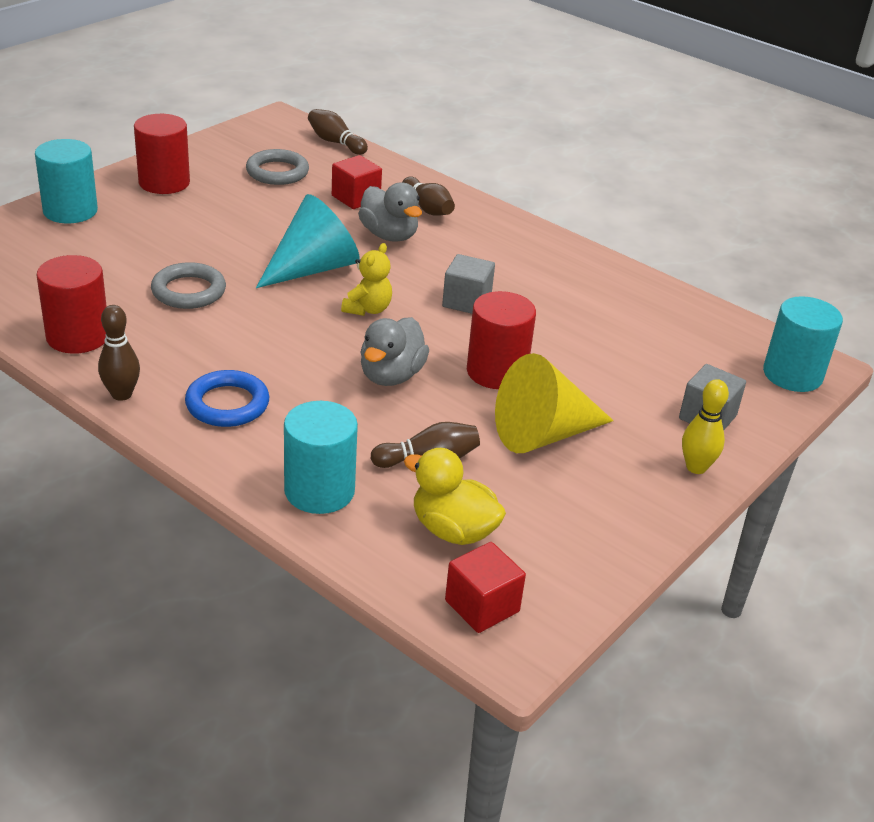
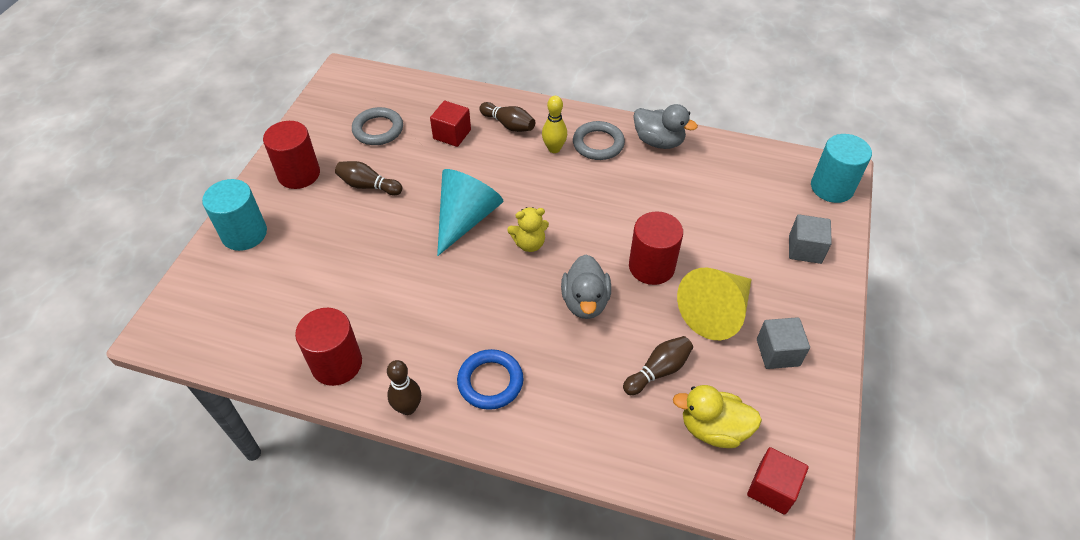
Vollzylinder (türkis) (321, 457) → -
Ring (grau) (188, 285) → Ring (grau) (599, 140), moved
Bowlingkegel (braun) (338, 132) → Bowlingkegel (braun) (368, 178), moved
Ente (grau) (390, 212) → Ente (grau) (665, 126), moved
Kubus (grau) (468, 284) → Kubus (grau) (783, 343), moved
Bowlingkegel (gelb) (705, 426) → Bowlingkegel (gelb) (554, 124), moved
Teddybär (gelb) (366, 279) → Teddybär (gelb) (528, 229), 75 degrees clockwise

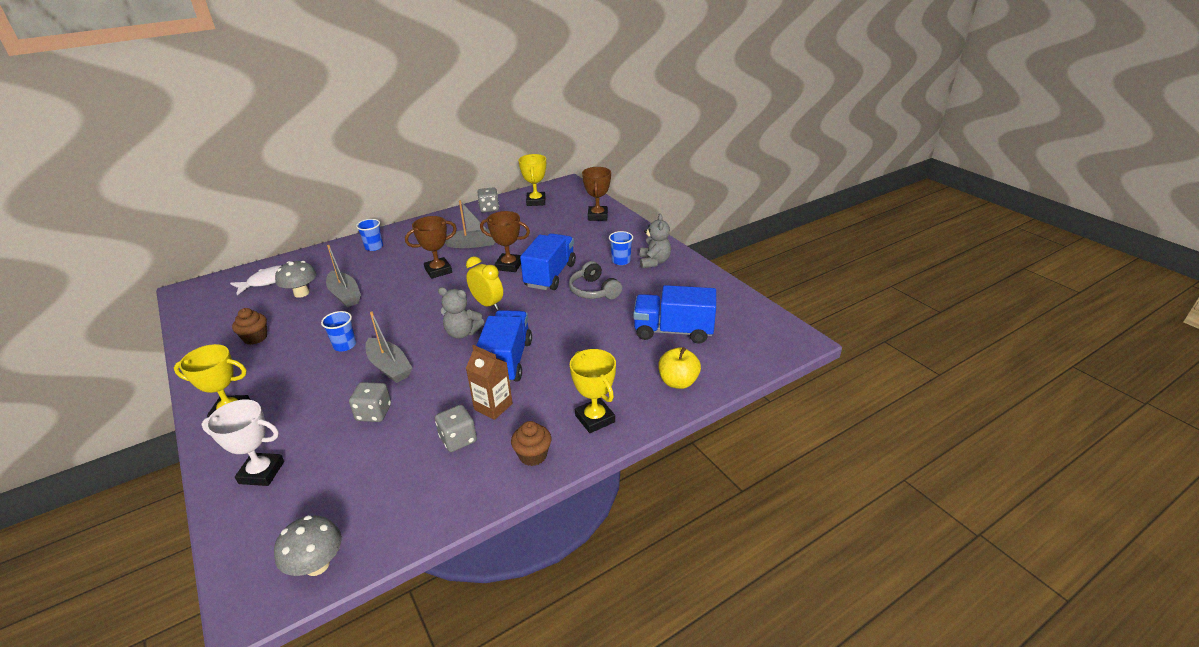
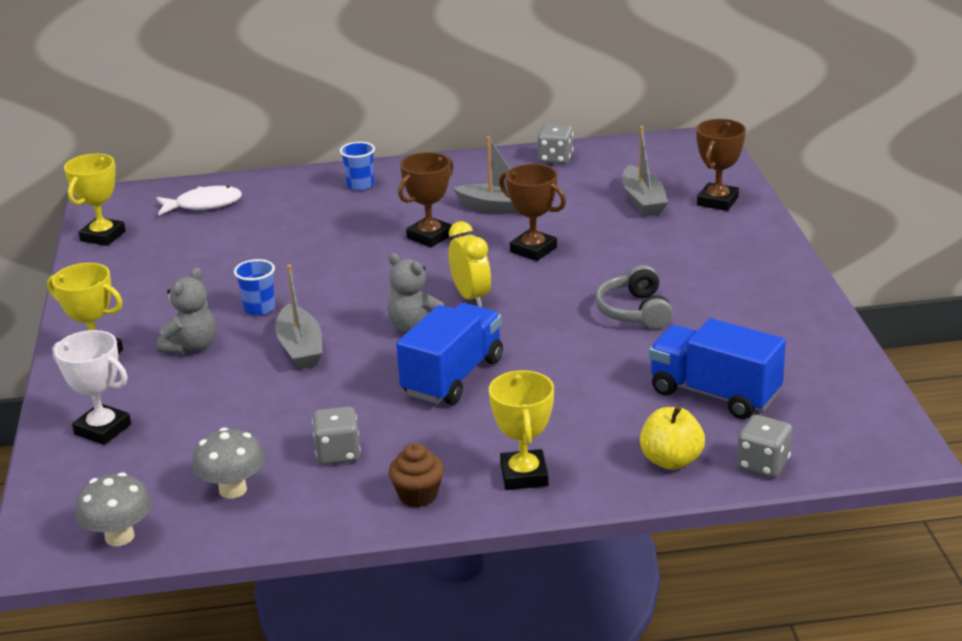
Muffin (braun) (249, 326) → -
Getränkekarton (braun) (489, 382) → -
Lastwagen (blau) (548, 261) → -
Becher (blau) (621, 248) → -
Pilz (grau) (296, 279) → Pilz (grau) (228, 463), moved
Boot (grau) (343, 276) → Boot (grau) (645, 171), moved
Spielwürfel (grau) (370, 402) → Spielwürfel (grau) (764, 446), moved
Pokal (gelb) (532, 180) → Pokal (gelb) (95, 200), moved
Teddybär (grau) (655, 241) → Teddybär (grau) (186, 311), moved
Pokal (braun) (431, 247) → Pokal (braun) (425, 199), 45 degrees counterclockwise

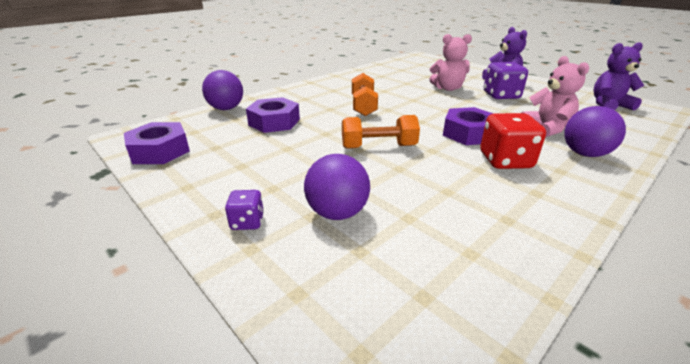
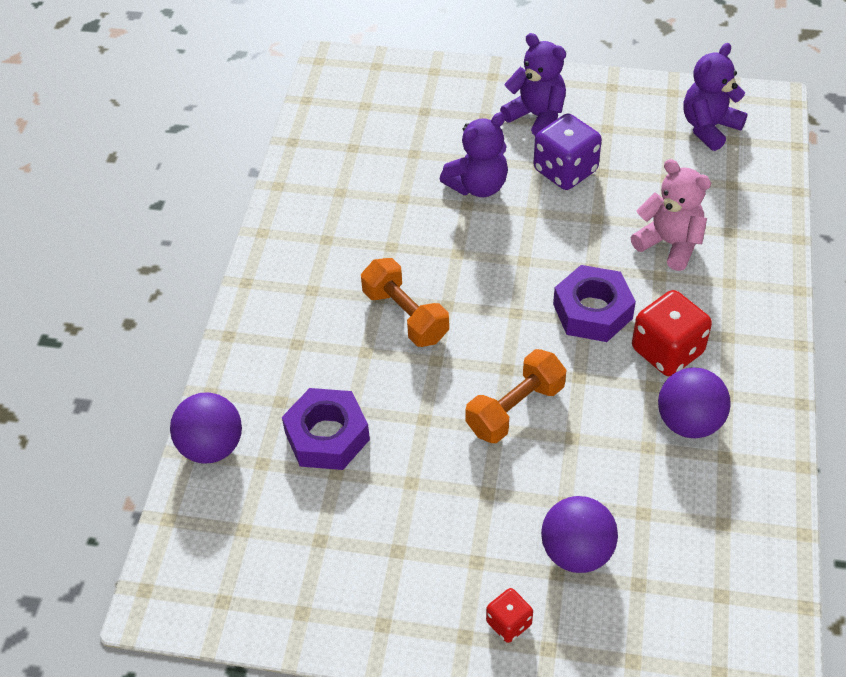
Sechskantmutter (lila) (157, 143) → -
Ball (lila) (595, 131) → Ball (lila) (694, 402), moved
Spielwürfel (lila) (244, 210) → Spielwürfel (rot) (509, 615)
Teddybär (rosa) (450, 62) → Teddybär (lila) (474, 154)

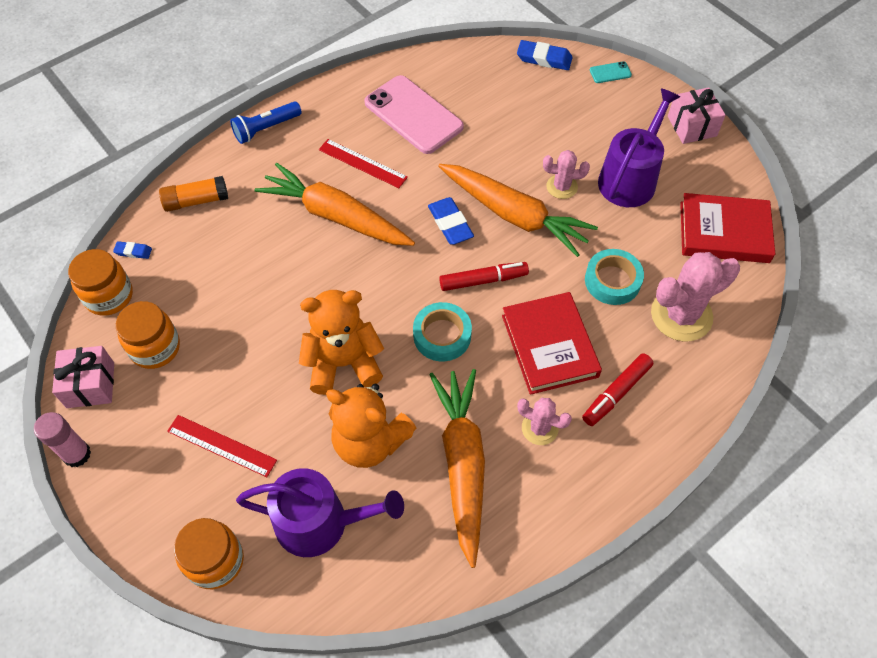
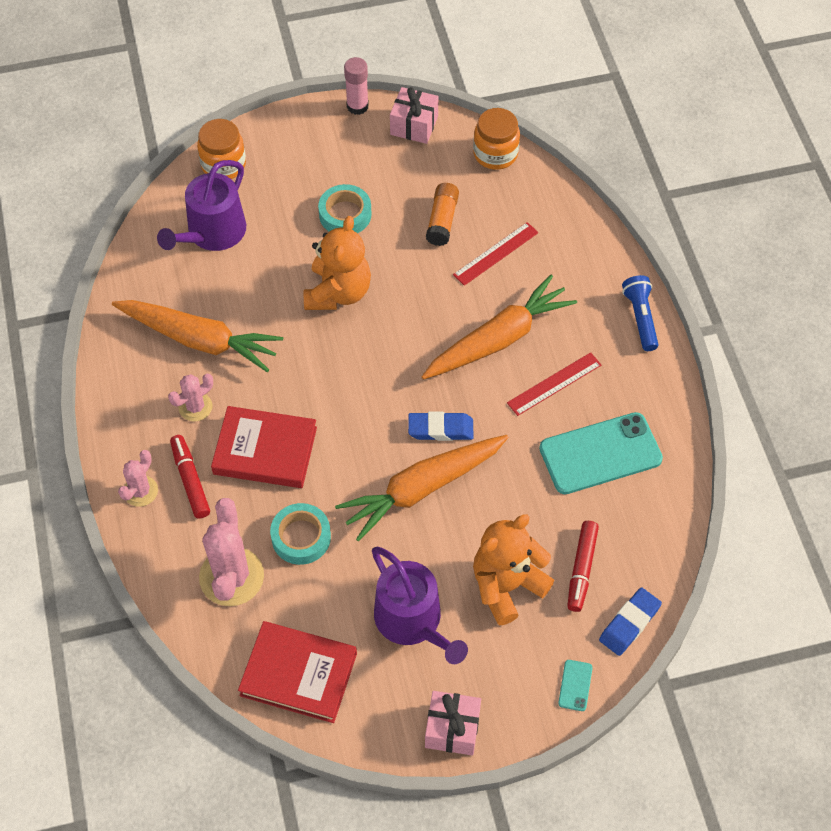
Radiergummi (blau) (132, 250) → -
Einmachglas (orange) (148, 335) → -
Klebestift (orange) (193, 194) → Klebestift (orange) (442, 214), moved
Lineal (rot) (222, 446) → Lineal (rot) (496, 254), moved
Teddybär (orange) (371, 426) → Teddybär (orange) (513, 569), moved
Klebeband (türkis) (442, 331) → Klebeband (türkis) (344, 208), moved
Filzstift (rot) (484, 276) → Filzstift (rot) (583, 566), moved
Kaktus (rosa) (566, 174) → Kaktus (rosa) (138, 478), moved
Handy (rosa) (414, 114) → Handy (türkis) (601, 453)
Buch (rot) (727, 228) → Buch (rot) (297, 672), 75 degrees clockwise

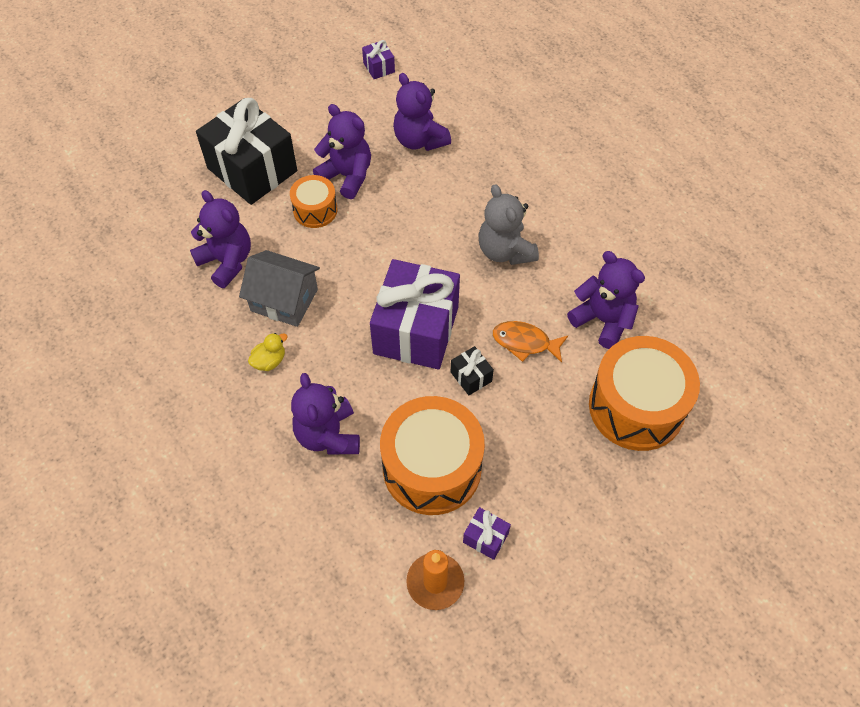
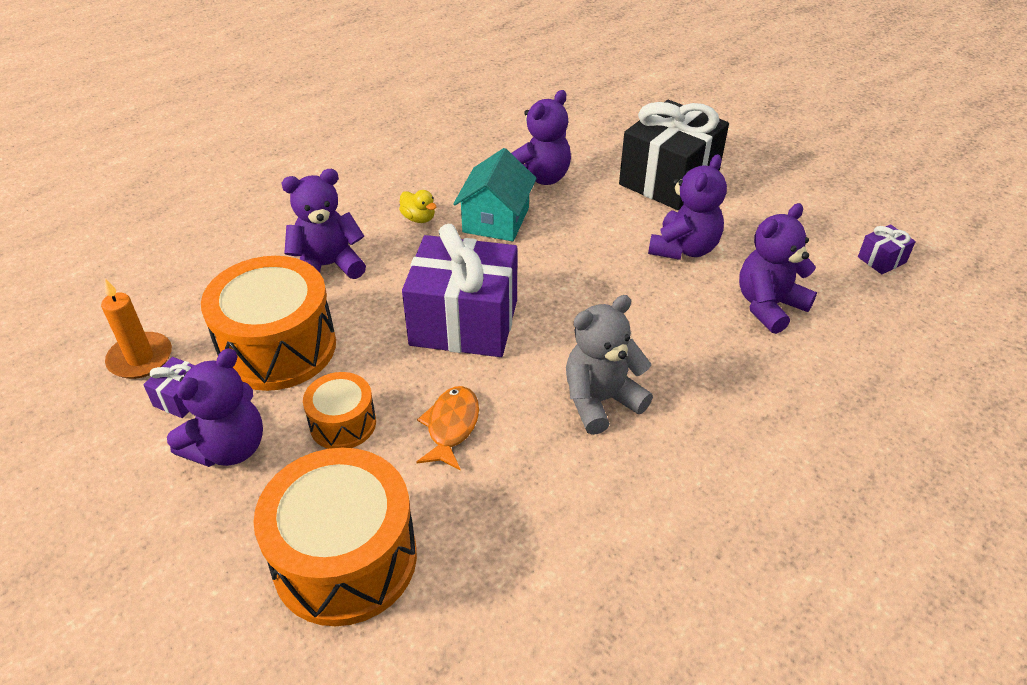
Geschenk (schwarz) (472, 370) → -
Trommel (orange) (313, 201) → Trommel (orange) (339, 410), moved
Teddybär (lila) (606, 300) → Teddybär (lila) (215, 407), moved
Haus (grau) (279, 288) → Haus (türkis) (495, 194)

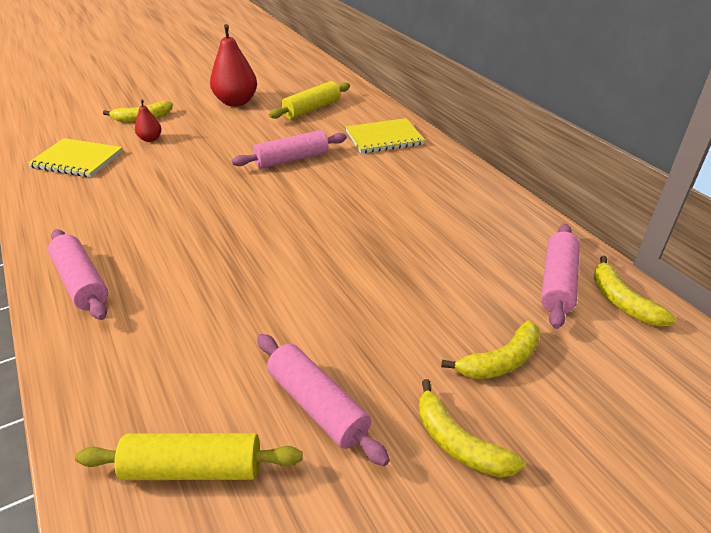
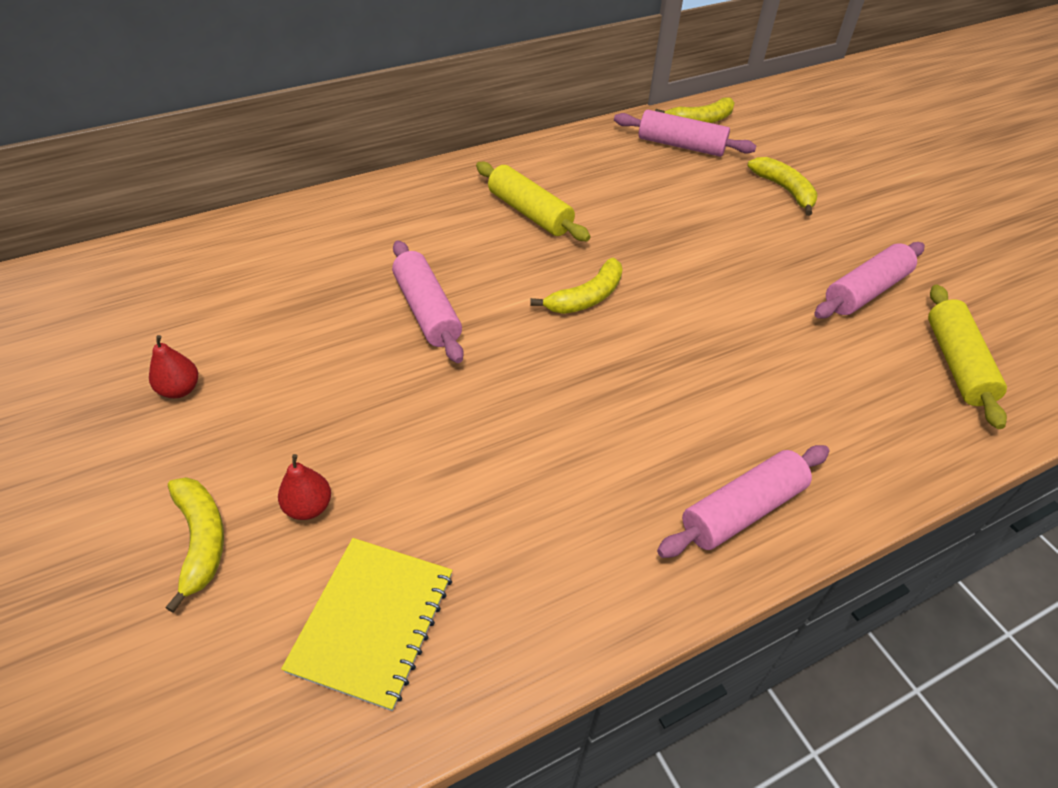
Notizbuch (gelb) (385, 135) → -
Nudelholz (gelb) (309, 100) → Nudelholz (gelb) (533, 201), moved
Banane (gelb) (472, 428) → Banane (gelb) (576, 286), moved
Birne (rot) (233, 65) → Birne (rot) (173, 366), x0.49

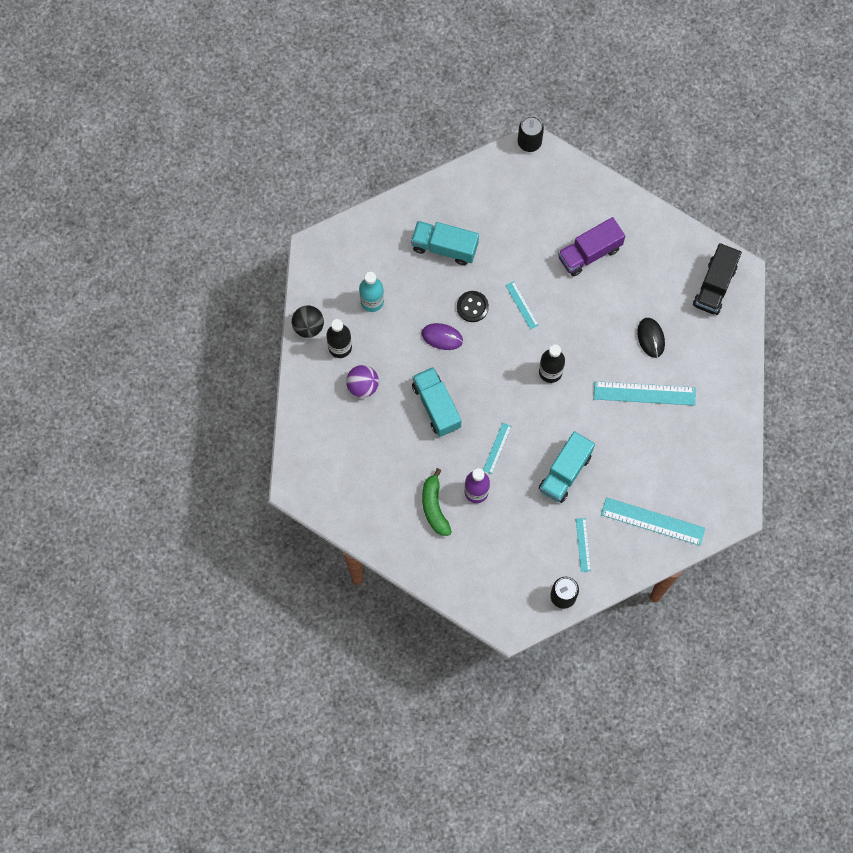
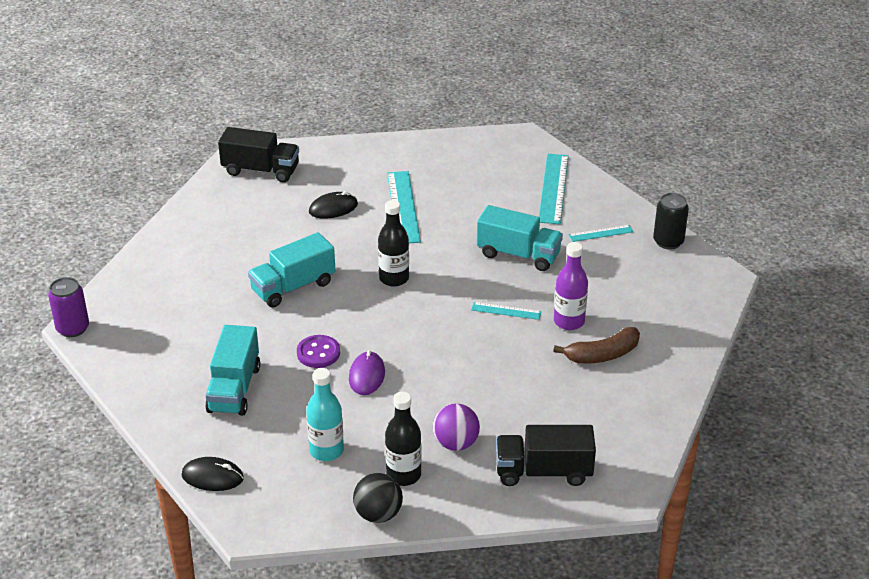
Lineal (türkis) (522, 305) → -
Lastwagen (lila) (591, 247) → -
- → Computermaus (schwarz) (212, 474)
- → Lastwagen (schwarz) (546, 455)
Lastwagen (türkis) (437, 402) → Lastwagen (türkis) (292, 270), moved
Banane (grün) (437, 502) → Banane (braun) (596, 345)
Knopf (schwarz) (473, 306) → Knopf (lila) (318, 351)
Dose (schwarz) (531, 134) → Dose (lila) (68, 307)

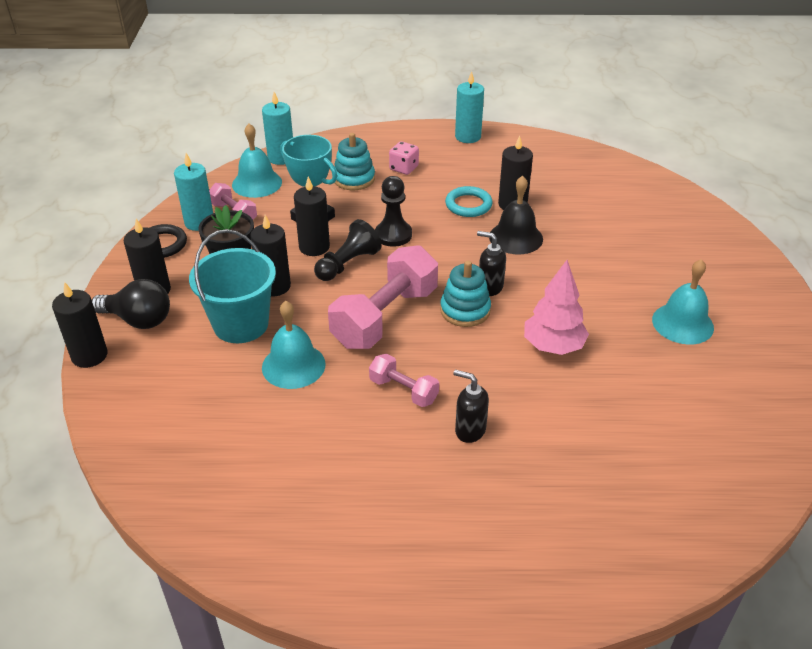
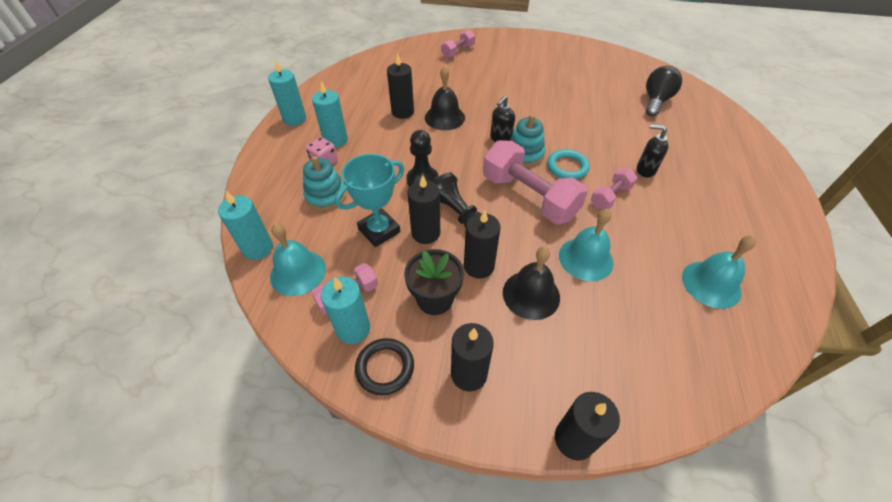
Baum (rosa) (556, 307) → -
- → Kerze (türkis) (330, 114)
- → Hantel (rosa) (458, 44)
Glühbirne (schwarz) (131, 304) → Glühbirne (schwarz) (664, 91), moved
Ring (türkis) (469, 201) → Ring (türkis) (568, 164), moved
Glocke (türkis) (683, 301) → Glocke (türkis) (719, 272), moved
Eimer (türkis) (232, 286) → Glocke (schwarz) (531, 283)
Seifenspender (schwarz) (471, 406) → Seifenspender (schwarz) (652, 150), 75 degrees clockwise

